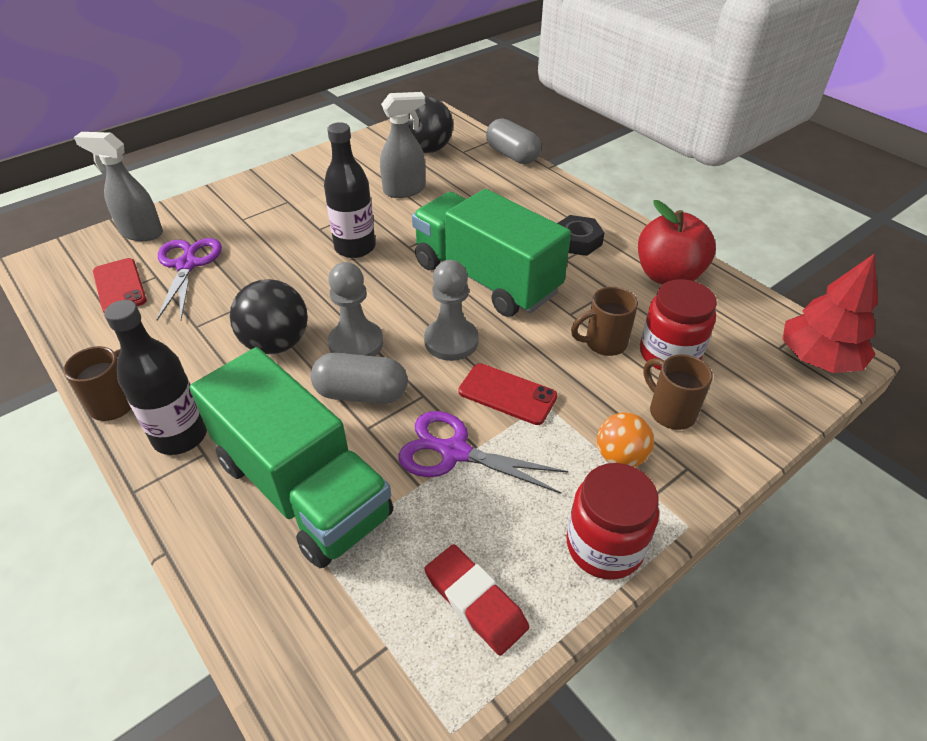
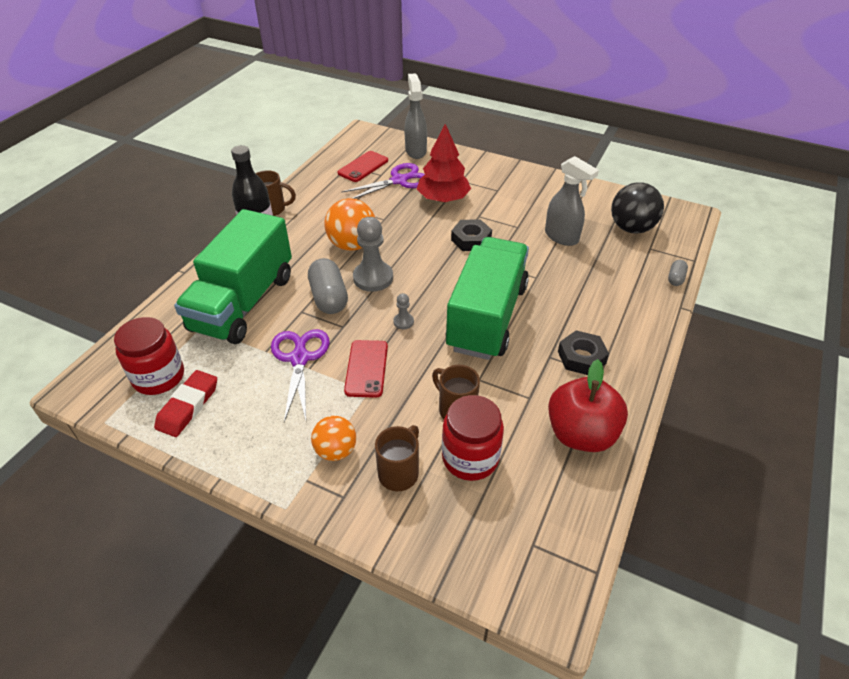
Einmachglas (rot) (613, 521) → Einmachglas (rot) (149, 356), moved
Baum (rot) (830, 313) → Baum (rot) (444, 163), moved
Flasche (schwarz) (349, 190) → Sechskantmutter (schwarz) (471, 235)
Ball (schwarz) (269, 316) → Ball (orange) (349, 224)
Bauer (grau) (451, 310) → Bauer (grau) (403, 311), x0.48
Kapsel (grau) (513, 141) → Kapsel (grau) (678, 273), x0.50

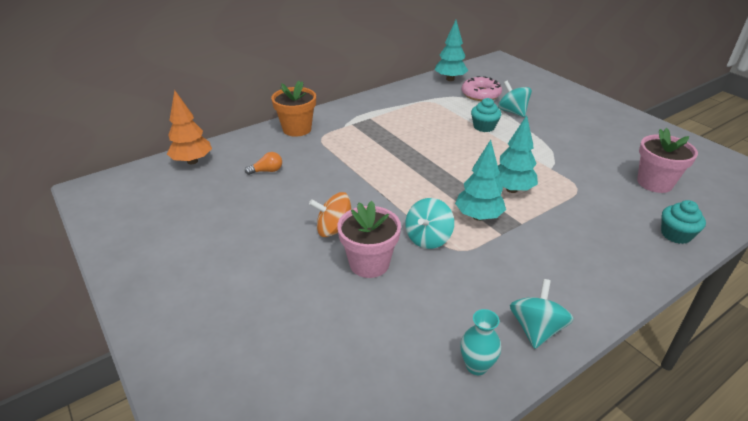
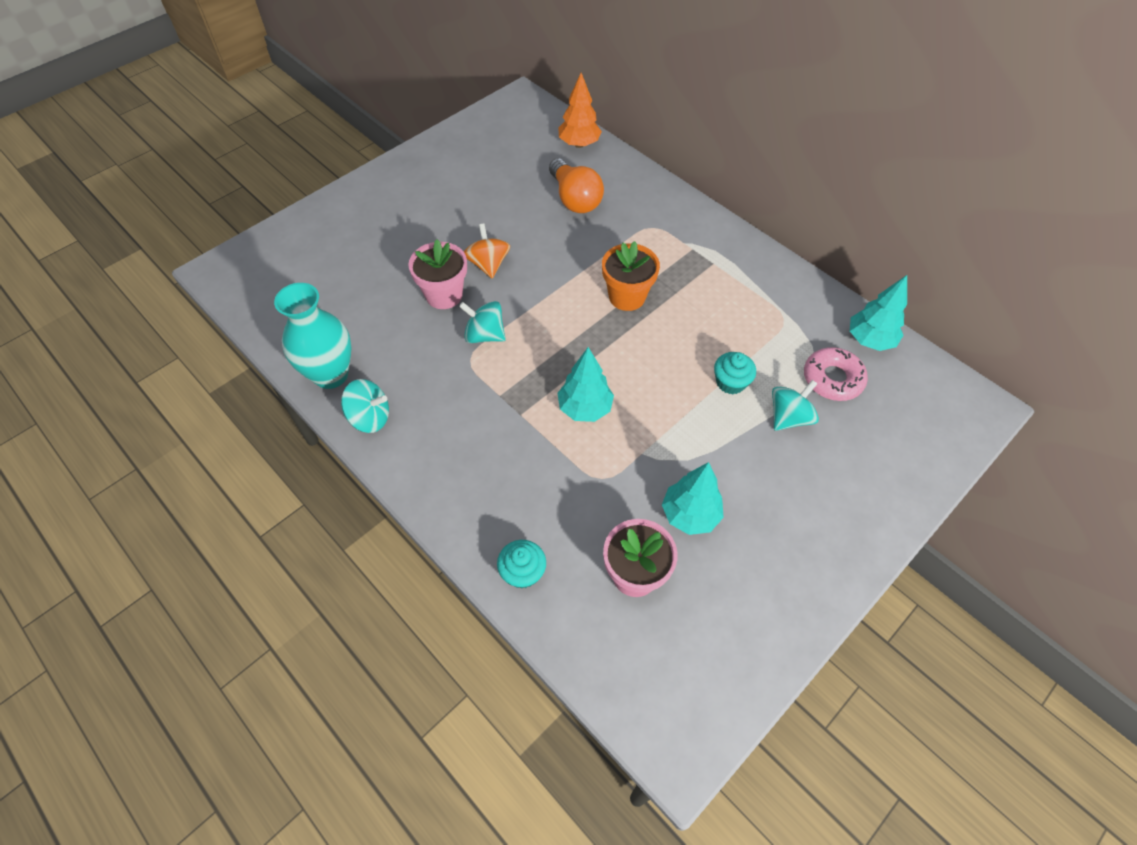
Blumentopf (orange) (293, 109) → Blumentopf (orange) (631, 276), moved
Baum (türkis) (480, 180) → Baum (türkis) (693, 498), moved
Glühbirne (orange) (263, 163) → Glühbirne (orange) (576, 185), x2.10
Vase (türkis) (480, 342) → Vase (türkis) (312, 336), x1.96

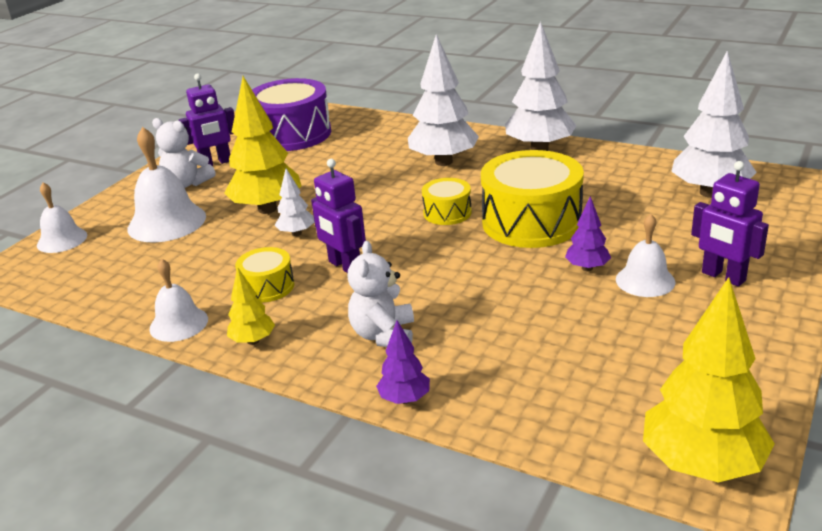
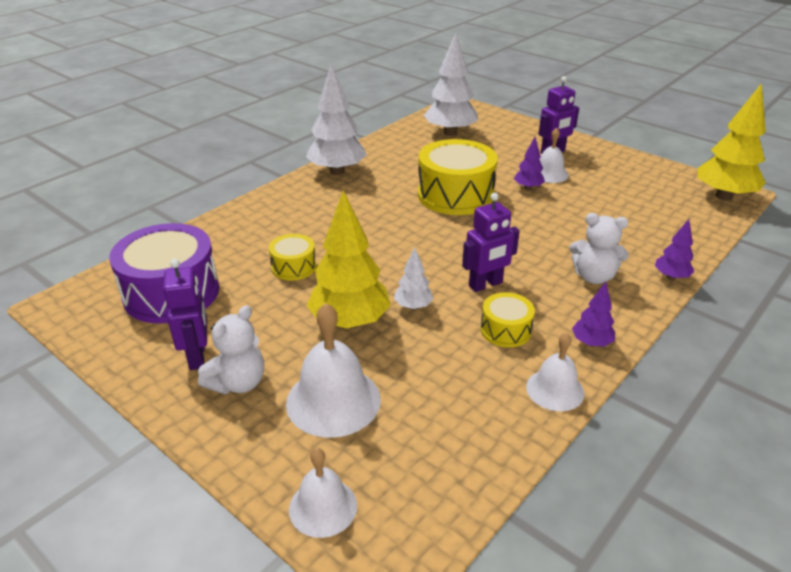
Baum (weiß) (443, 100) → -
Trommel (gelb) (447, 201) → Trommel (gelb) (292, 257), moved
Baum (gelb) (251, 306) → Baum (lila) (593, 314)

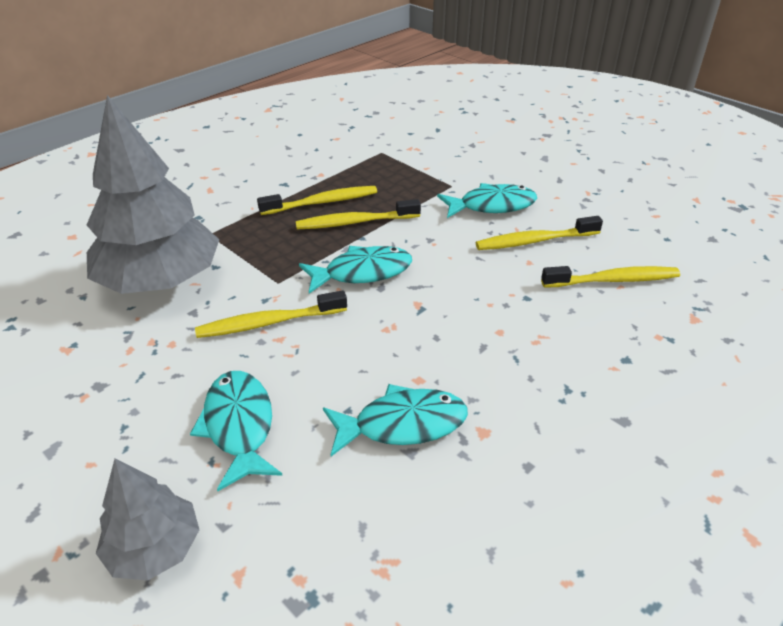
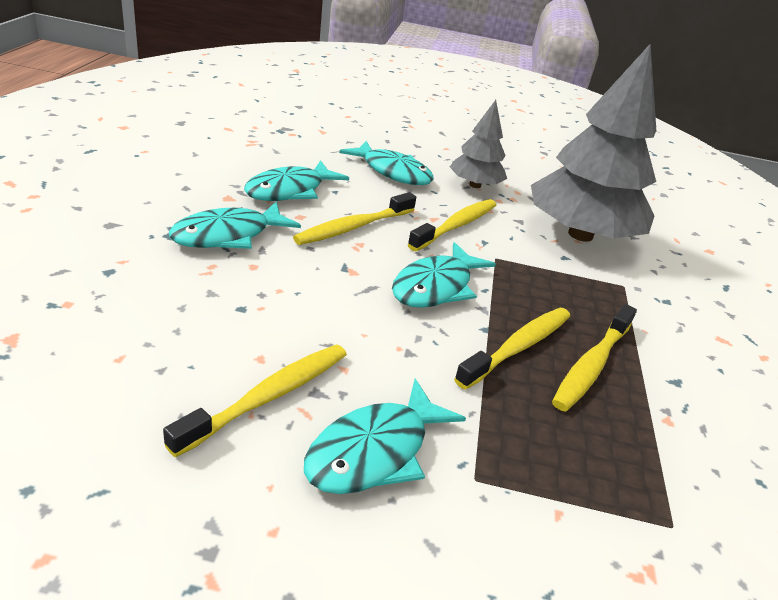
- → Fisch (türkis) (235, 225)
Baum (grau) (147, 519) → Baum (grau) (478, 144), moved
Zahnbürste (gelb) (610, 276) → Zahnbürste (gelb) (354, 218), moved

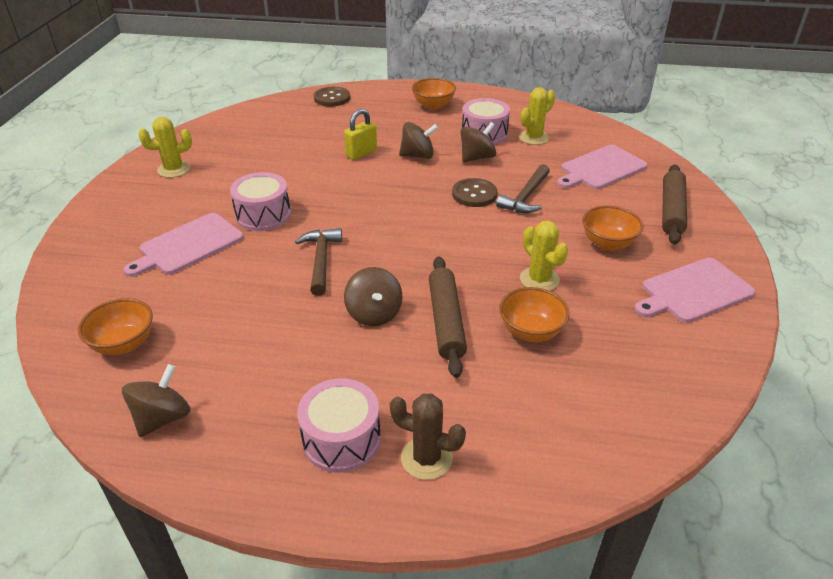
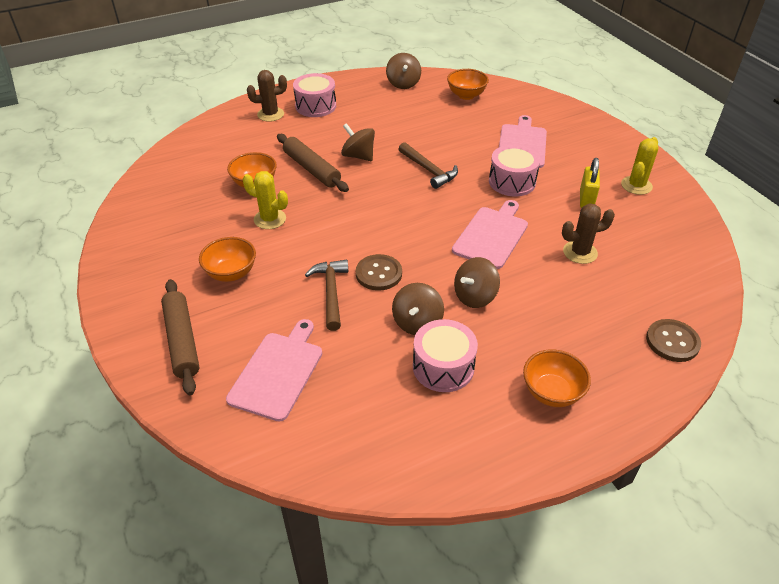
Kaktus (gelb) (537, 116) → -
- → Kaktus (braun) (588, 233)
Vorhängeschloss (gelb) (360, 134) → Vorhängeschloss (gelb) (590, 183), moved
Schneidebrett (rosa) (695, 290) → Schneidebrett (rosa) (490, 234), moved

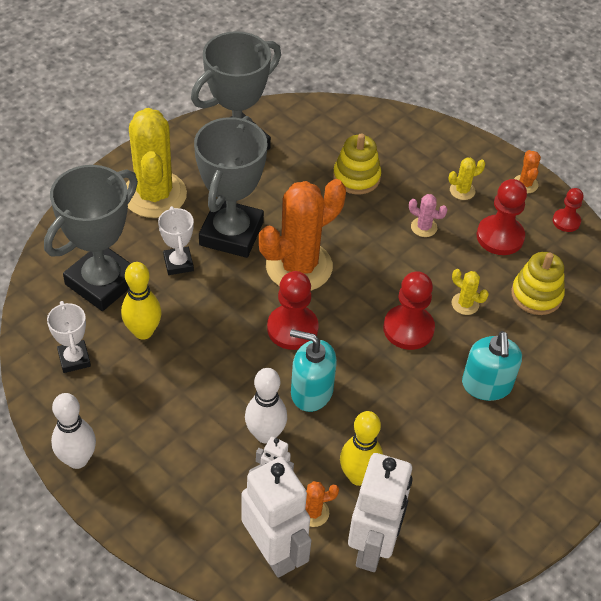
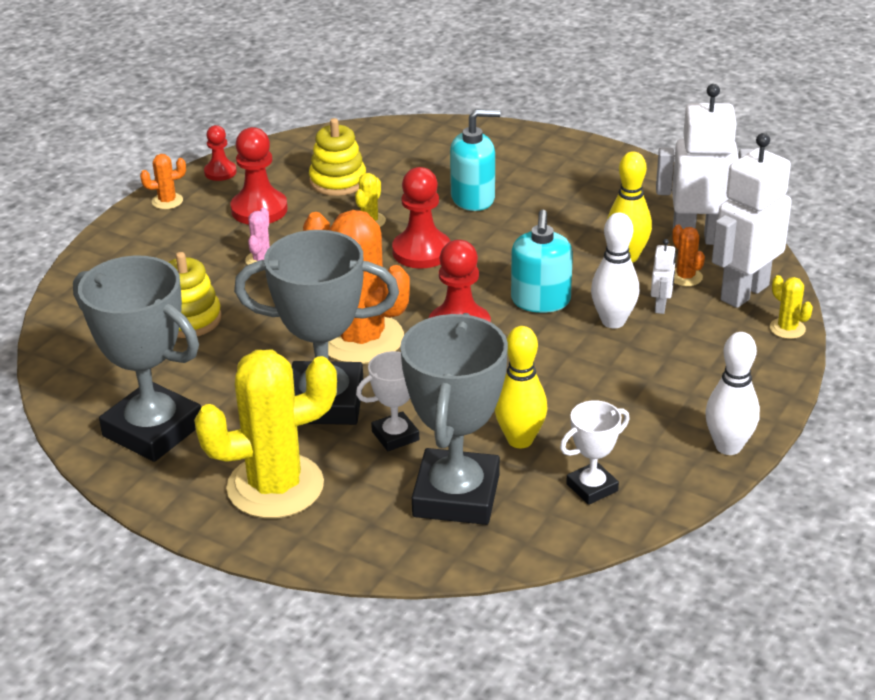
Kaktus (gelb) (467, 178) → Kaktus (gelb) (791, 307), moved
Pokal (grau) (91, 238) → Pokal (grau) (454, 419), 75 degrees clockwise

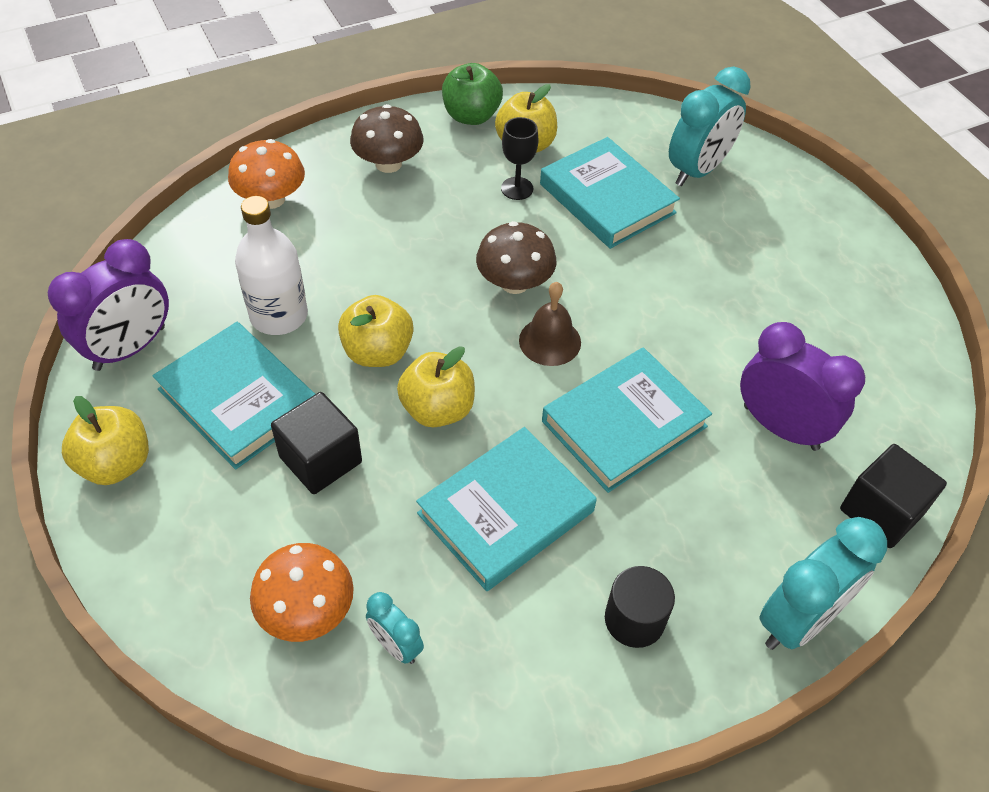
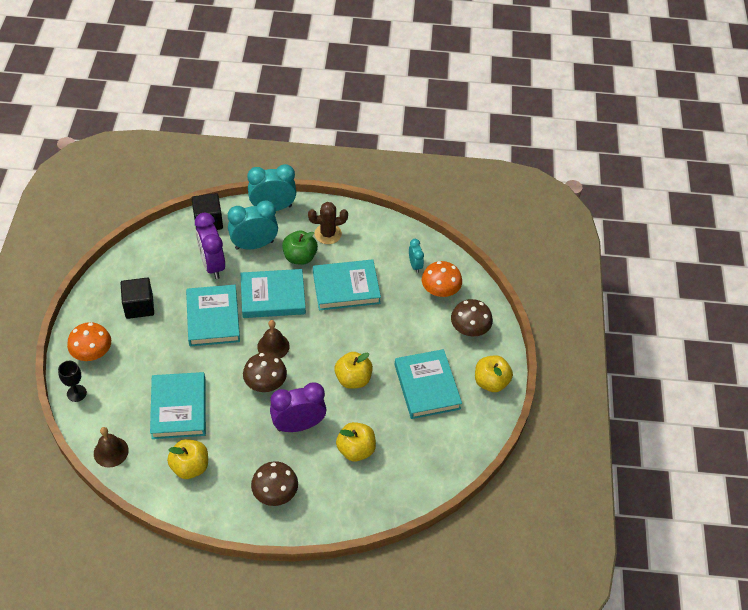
Flasche (weiß) (271, 265) → -
- → Glocke (braun) (111, 447)
- → Buch (türkis) (213, 315)
- → Pilz (braun) (472, 317)
Wecker (lila) (108, 305) → Wecker (lila) (298, 407), moved
Pilz (orange) (266, 174) → Pilz (orange) (89, 341), moved
Kubus (schwarz) (316, 443) → Kubus (schwarz) (137, 298), moved
Apfel (gelb) (436, 386) → Apfel (gelb) (356, 442), moved
Apfel (grün) (472, 94) → Apfel (grün) (300, 247), moved
Kelch (schwarz) (519, 158) → Kelch (schwarz) (72, 381), moved
Wecker (türkis) (710, 126) → Wecker (türkis) (253, 225), moved
Vollzylinder (schwarz) (640, 607) → Kaktus (braun) (328, 223)

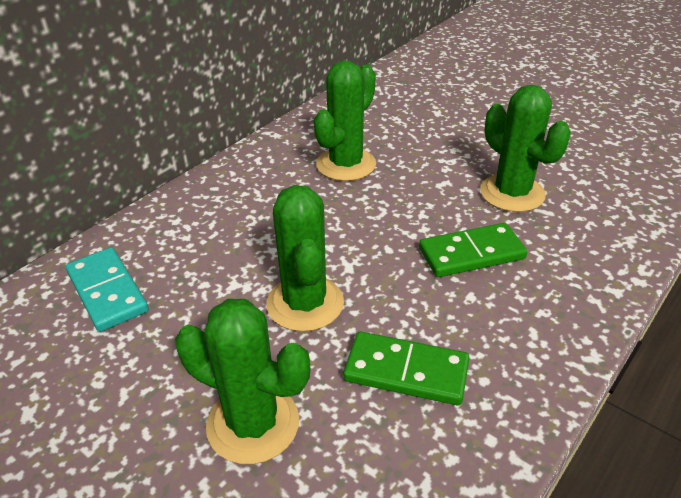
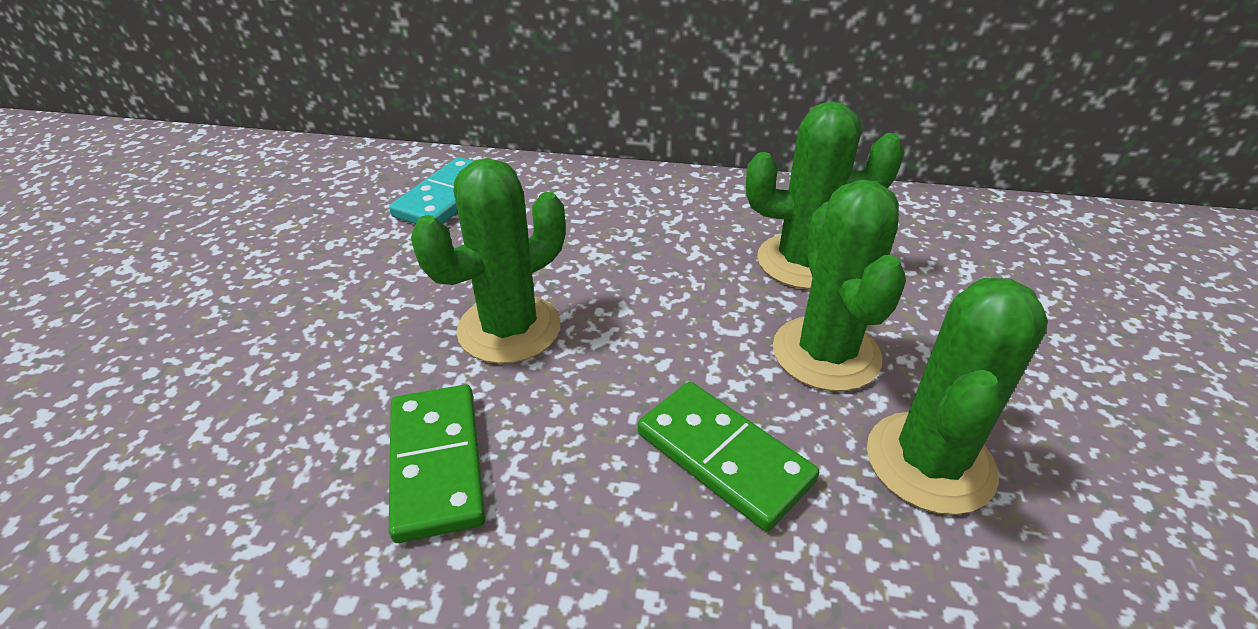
Kaktus (grün) (242, 381) → Kaktus (grün) (839, 285), moved

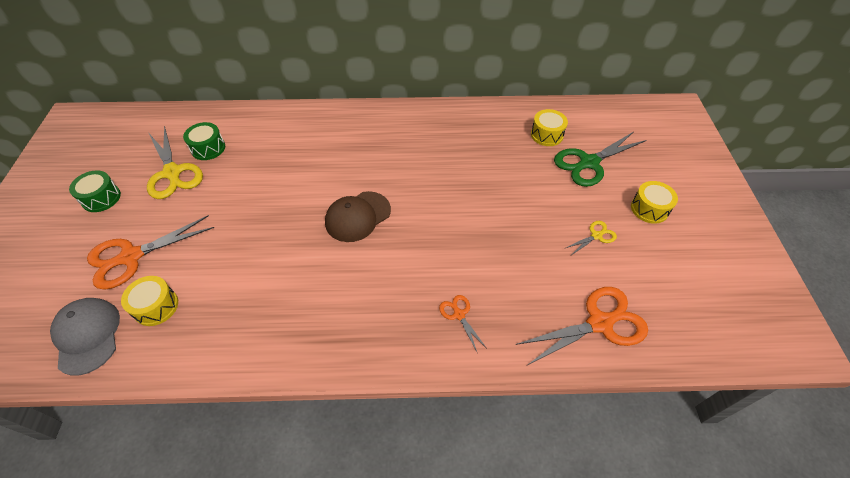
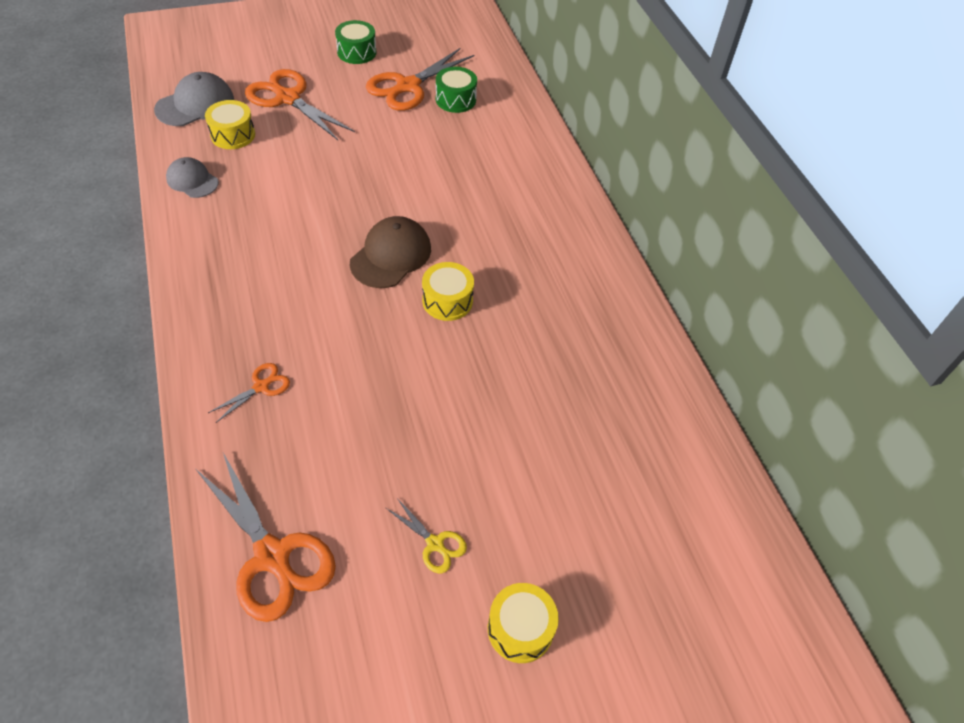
Schere (grün) (600, 159) → -
- → Kappe (grau) (192, 177)
Trommel (gelb) (549, 127) → Trommel (gelb) (448, 291), moved
Schere (gelb) (175, 162) → Schere (orange) (420, 79)
Kappe (braun) (358, 216) → Kappe (braun) (390, 252), 90 degrees clockwise

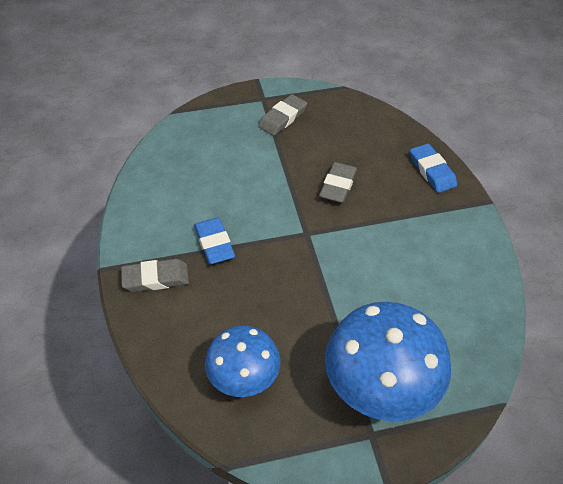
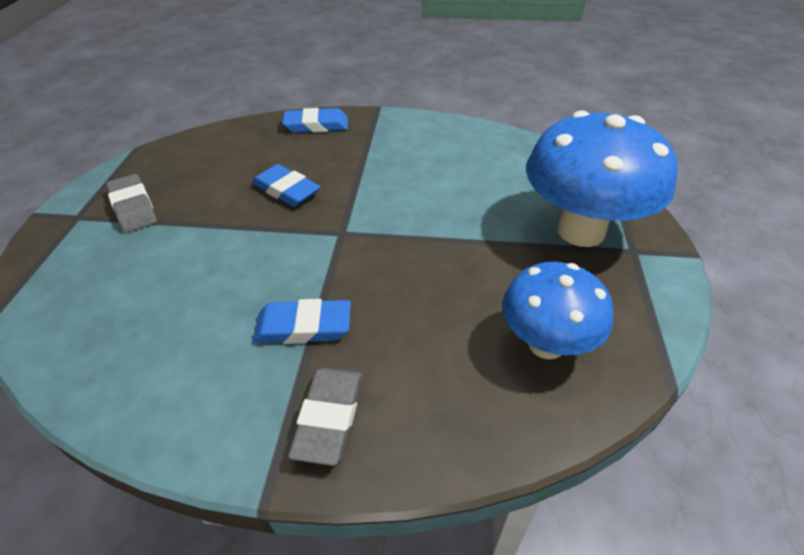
Radiergummi (grau) (338, 182) → Radiergummi (blau) (286, 185)

